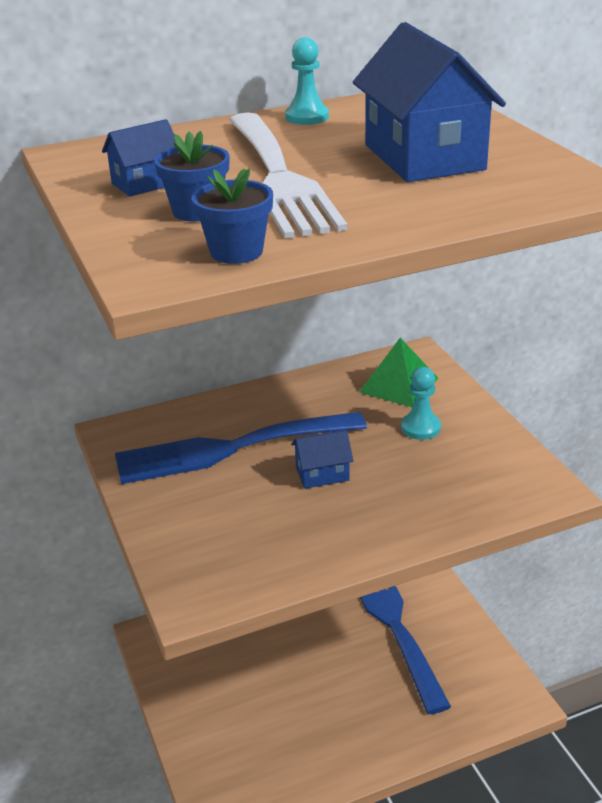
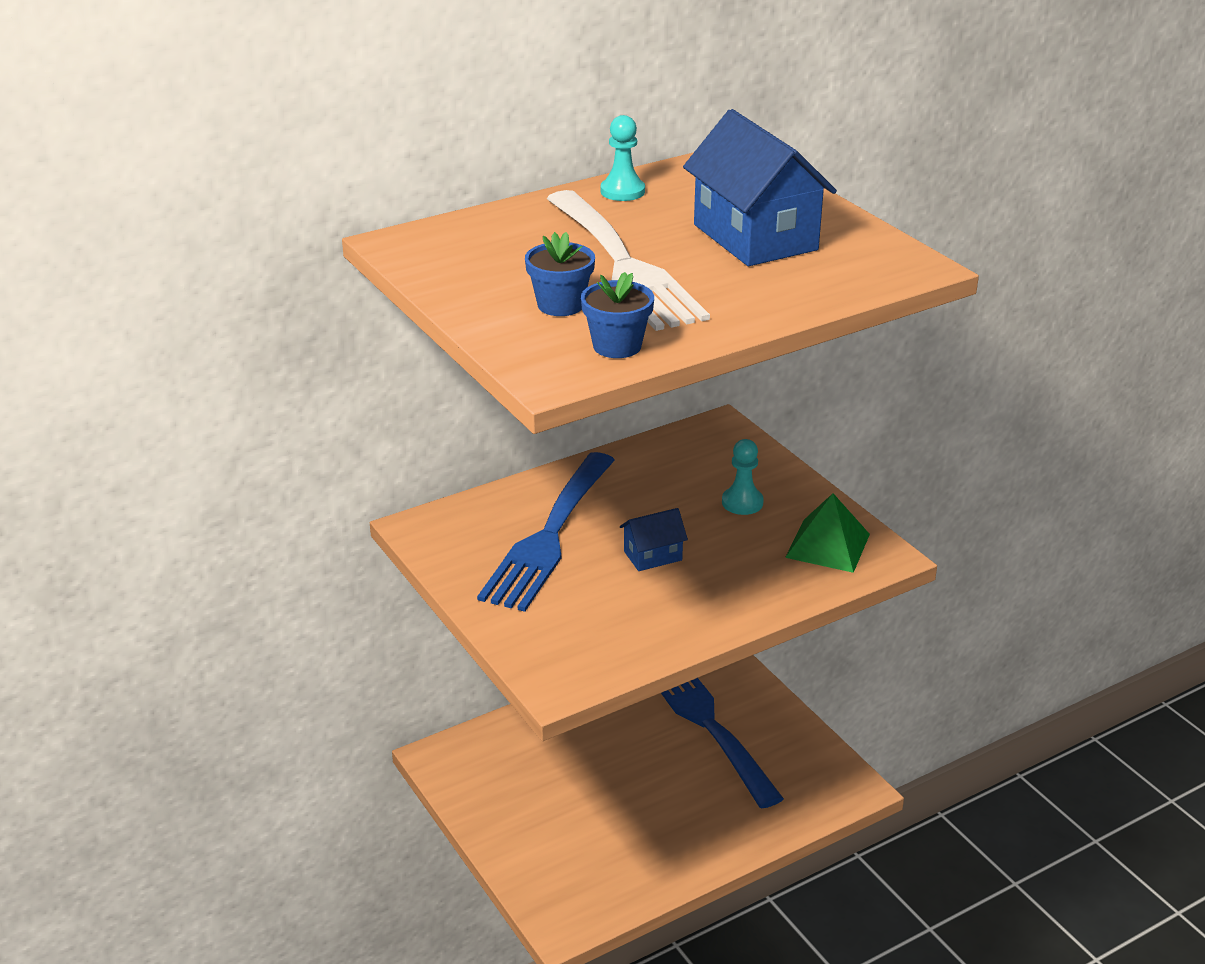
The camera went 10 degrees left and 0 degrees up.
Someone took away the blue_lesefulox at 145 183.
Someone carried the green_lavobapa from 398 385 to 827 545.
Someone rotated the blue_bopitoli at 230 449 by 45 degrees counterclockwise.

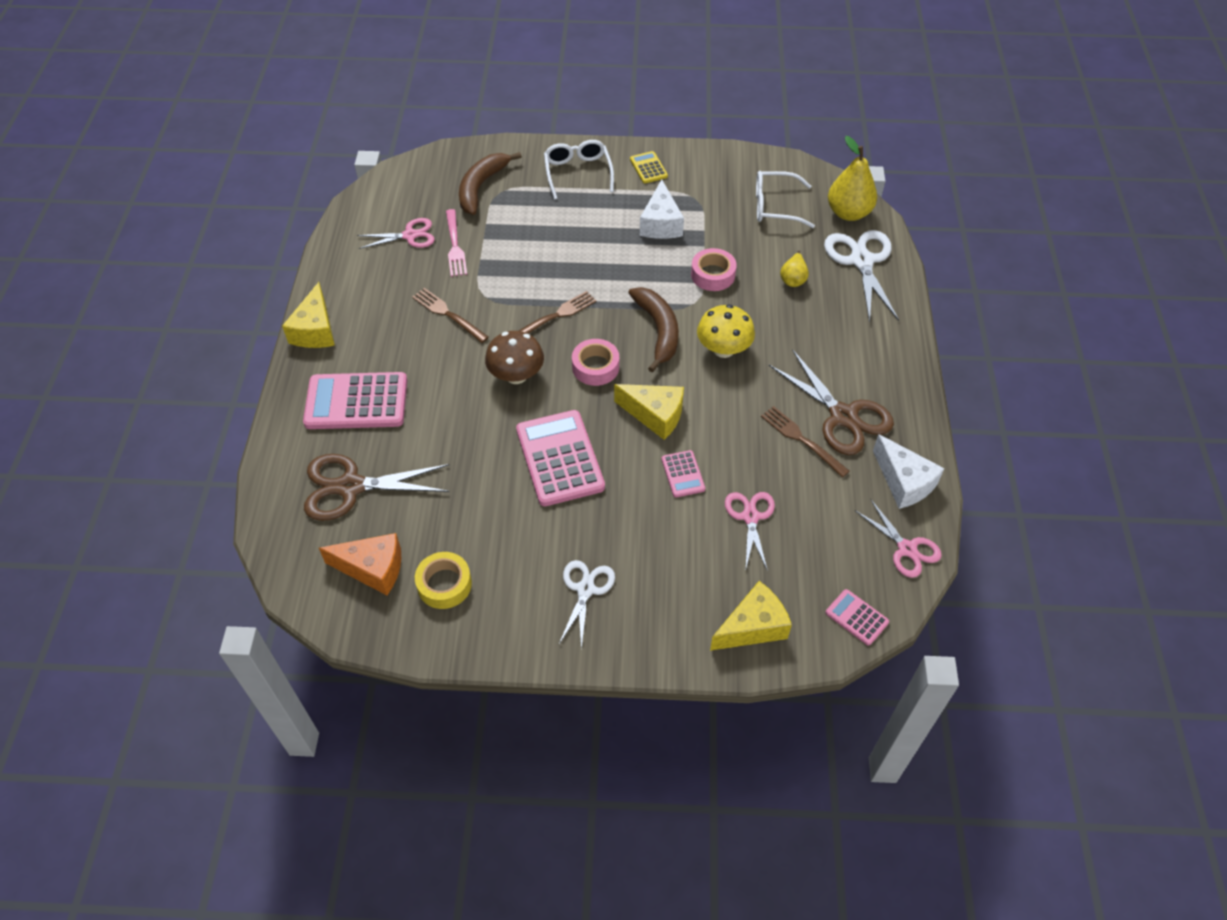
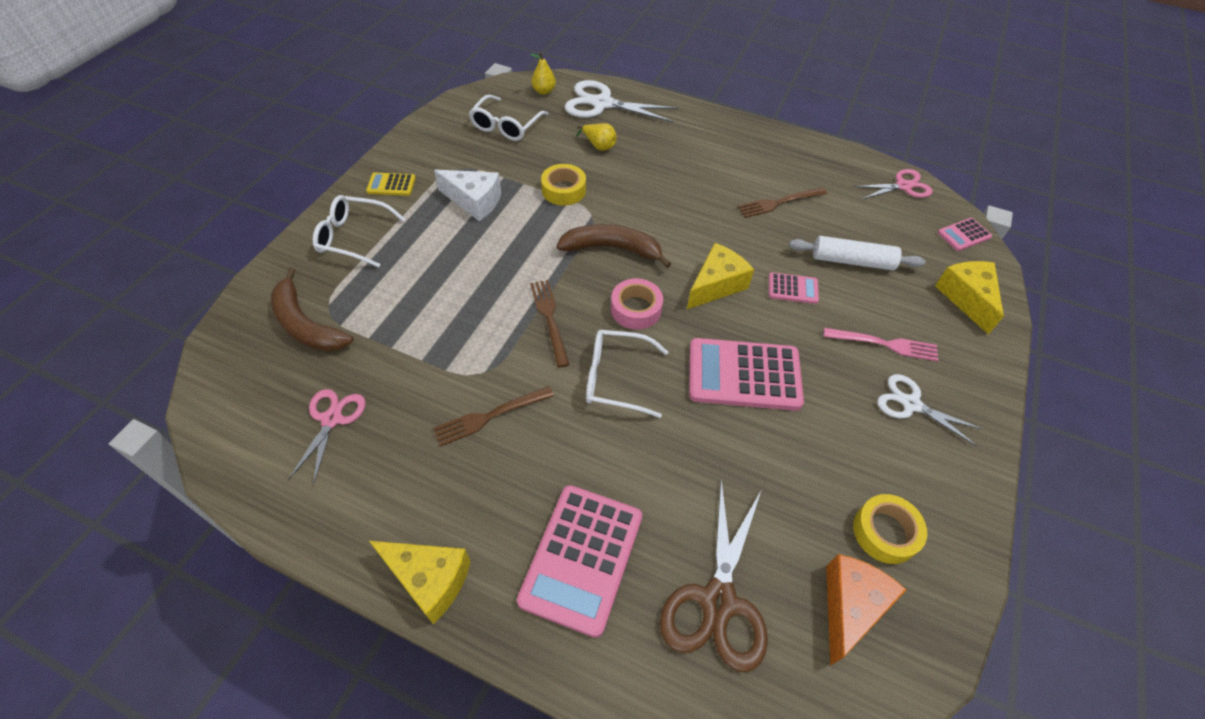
The camera went 70 degrees left and 0 degrees up.
Someone scaled the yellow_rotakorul at 848 213 by 0.55.
Someone carried the pink_bopitoli from 455 246 to 885 344.
Someone repainted the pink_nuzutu at 713 275, which became the yellow_nuzutu at 563 190.
Someone took away the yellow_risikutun at 723 349.
Someone swapped the brown_risikutun at 516 375 for the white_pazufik at 616 378.
Someone took away the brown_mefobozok at 843 416.
Someone took away the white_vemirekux at 904 482.
Someone swapped the pink_mefobozok at 750 517 for the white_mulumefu at 852 261.

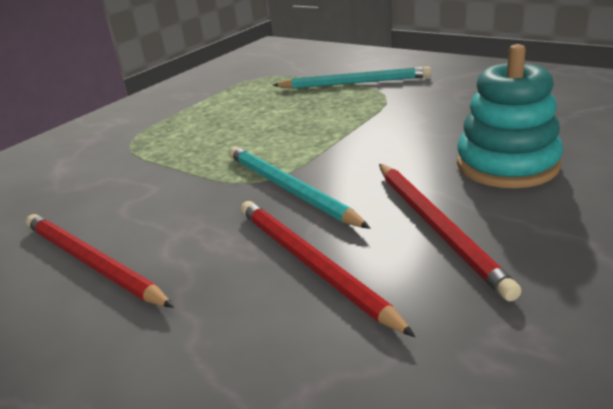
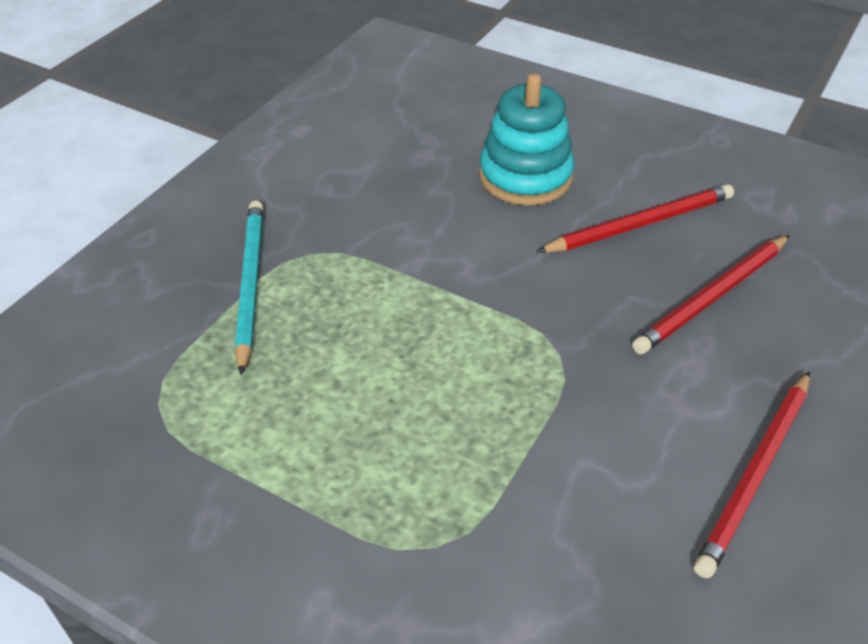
The camera went 100 degrees left and 15 degrees up.
Someone took away the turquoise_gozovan at 289 189.

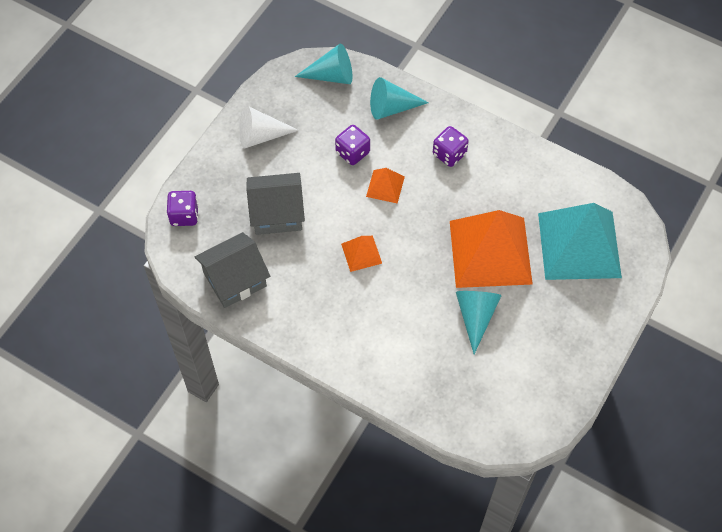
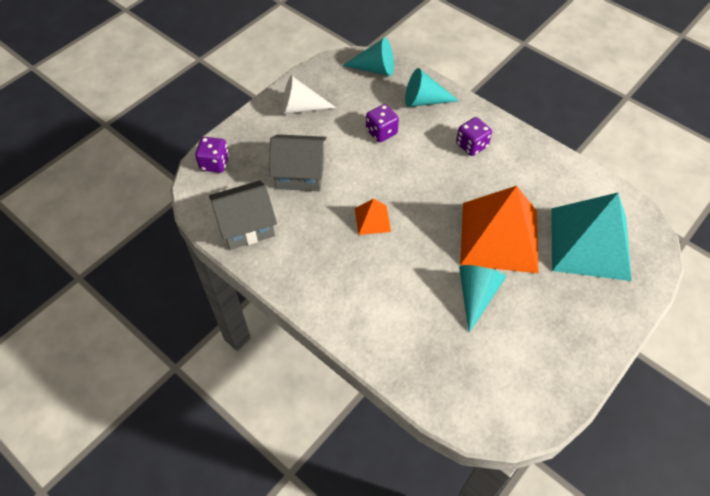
The camera went 10 degrees right and 5 degrees down.
Someone took away the orange_lavobapa at 385 186.

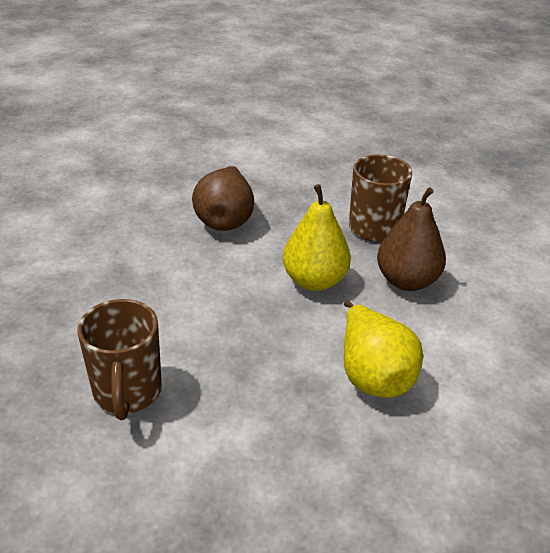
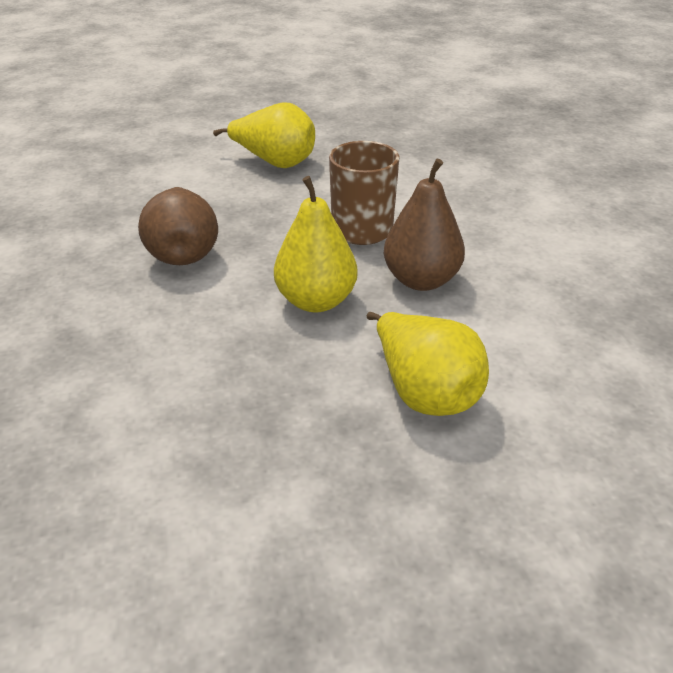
The camera went 15 degrees left and 0 degrees up.
Someone took away the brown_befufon at 127 392.
Someone put down the yellow_rotakorul at 275 162.

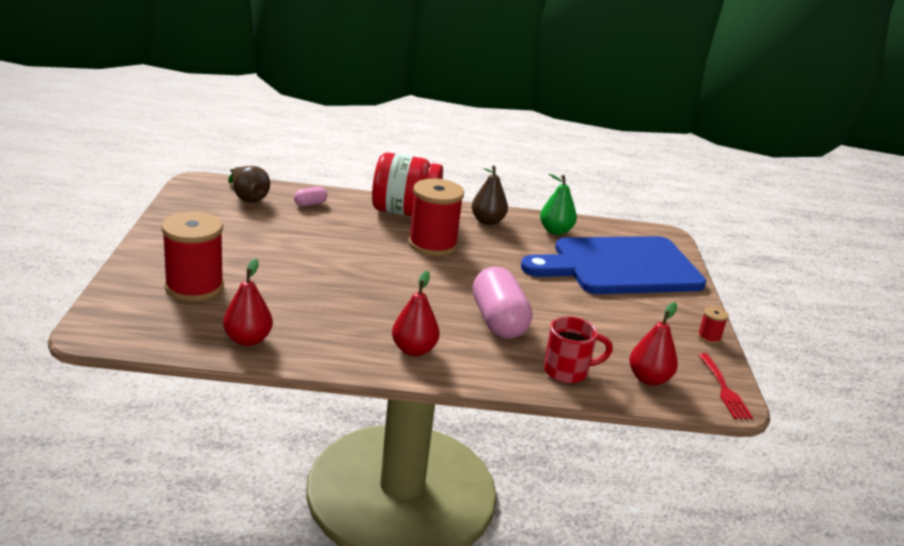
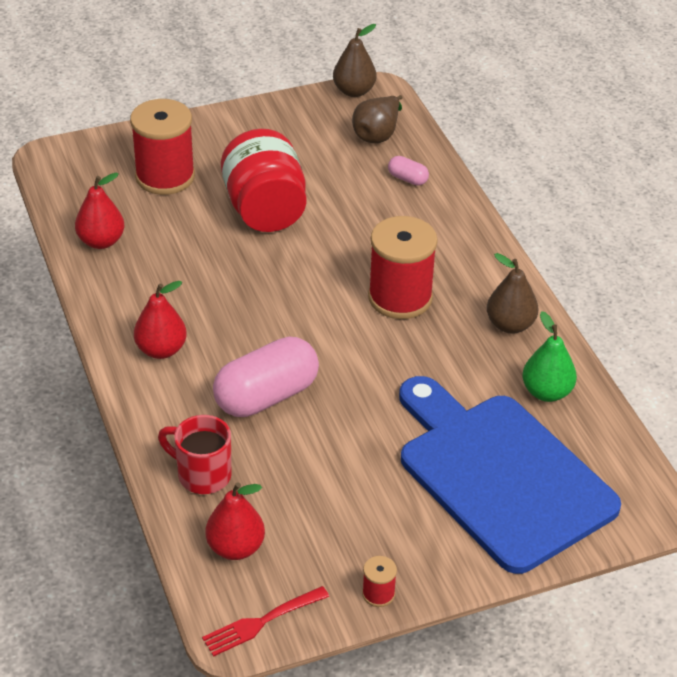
The camera went 70 degrees right and 15 degrees up.
Someone carried the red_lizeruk from 404 212 to 265 210.
Someone rotated the red_befufon at 567 371 by 150 degrees clockwise.
Someone put down the brown_rotakorul at 354 91.

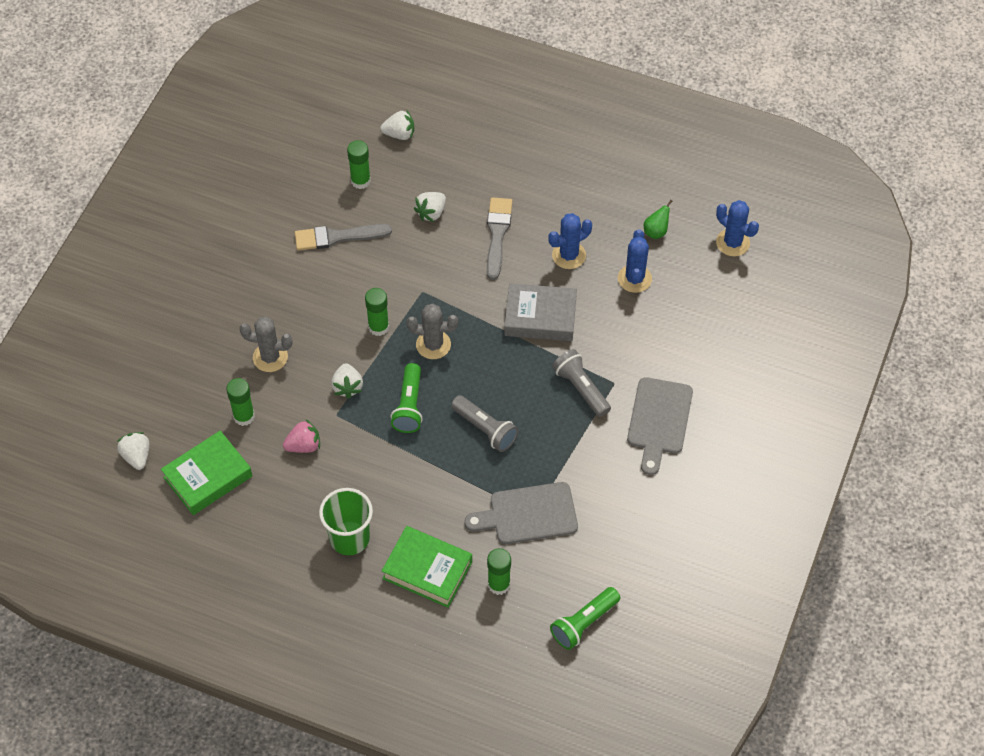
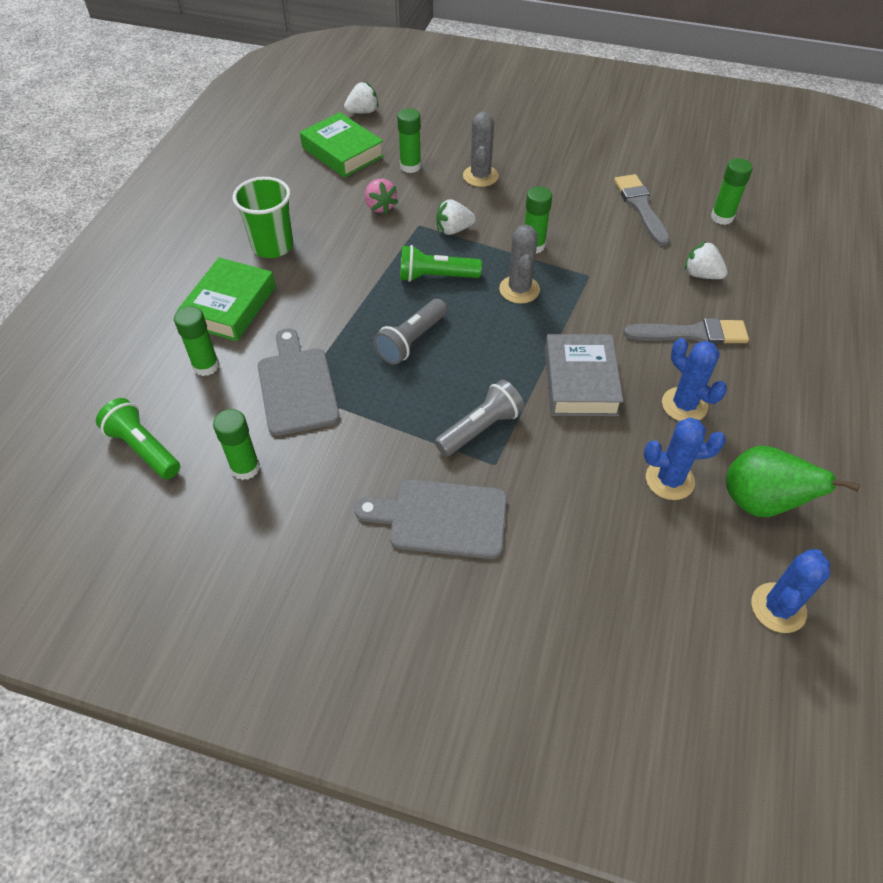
The camera went 85 degrees right and 5 degrees down.
Someone took away the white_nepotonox at 399 134.
Someone scaled the green_rotakorul at 656 231 by 1.92.
Someone put down the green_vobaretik at 245 468.

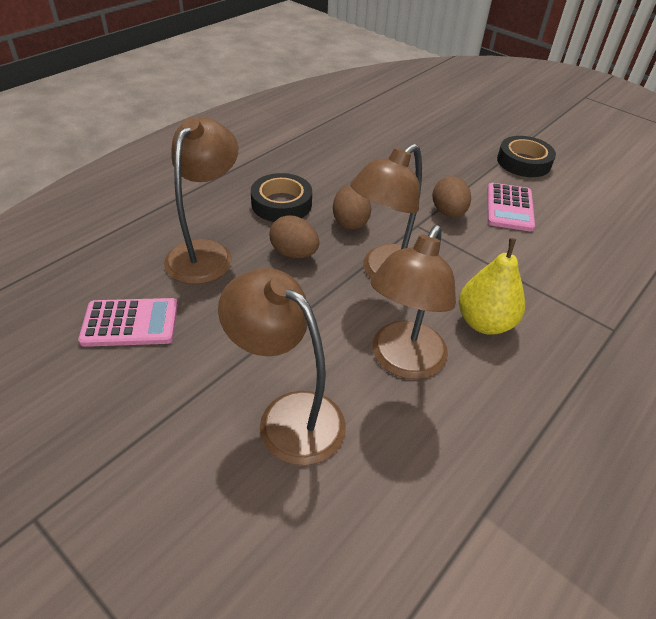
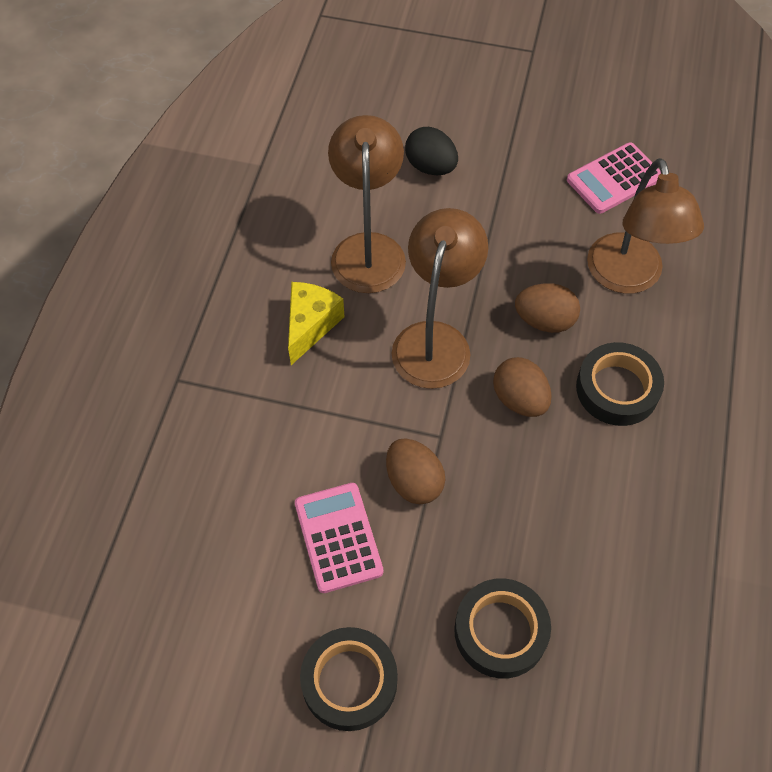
The camera went 155 degrees right and 15 degrees up.
Someone swapped the yellow_rotakorul at 484 323 for the yellow_vemirekux at 310 325.
Someone swapped the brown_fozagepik at 288 416 for the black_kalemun at 430 167.
Someone put down the black_nuzutu at 500 631.

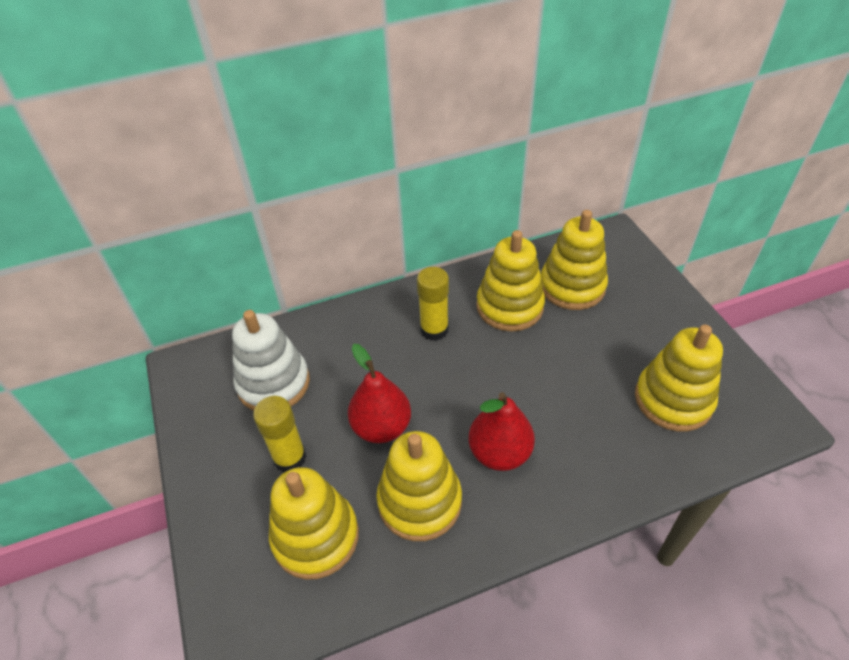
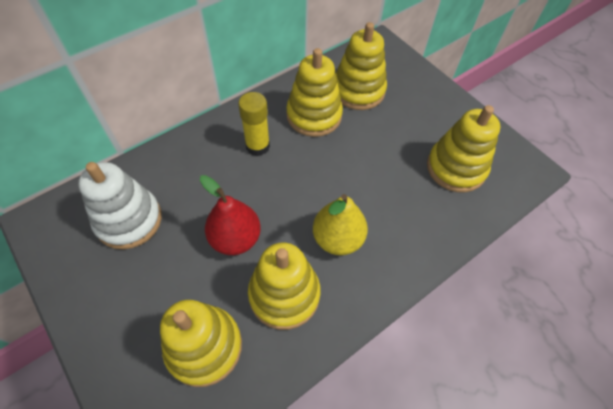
The camera went 20 degrees left and 10 degrees up.
Someone repainted the red_rotakorul at 499 453, which became the yellow_rotakorul at 337 239.
Someone took away the yellow_vobaretik at 290 458.

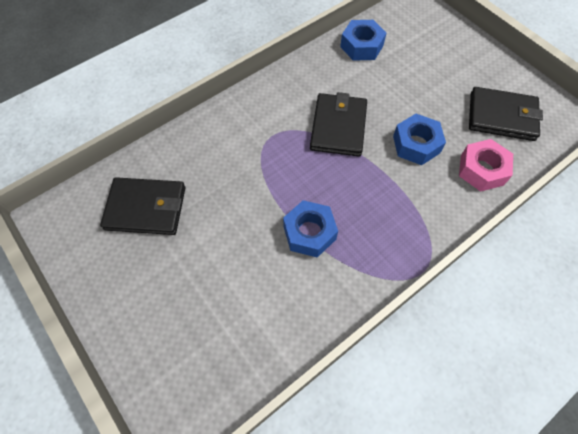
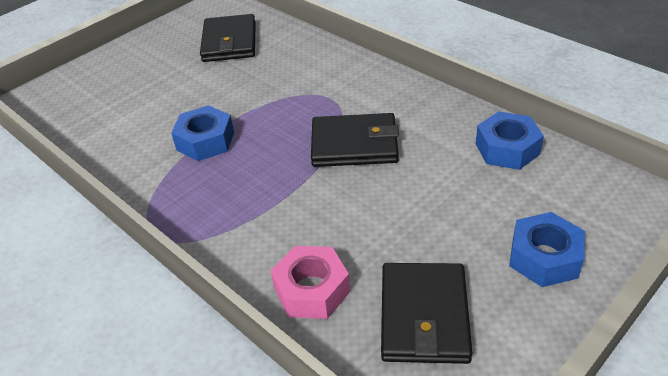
The camera went 85 degrees right and 20 degrees down.
Someone carried the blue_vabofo from 416 144 to 544 257.

